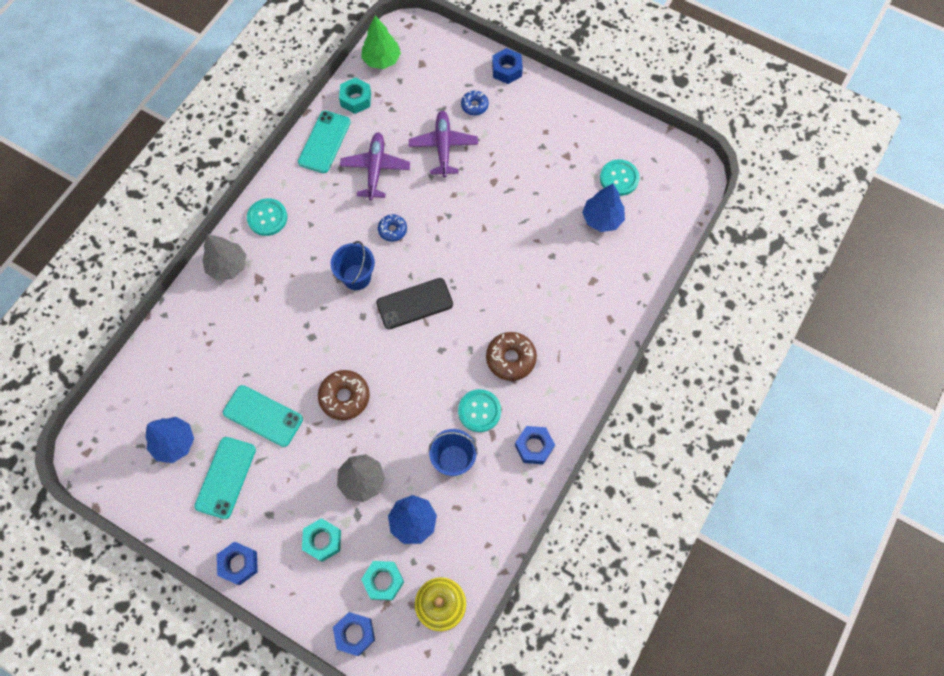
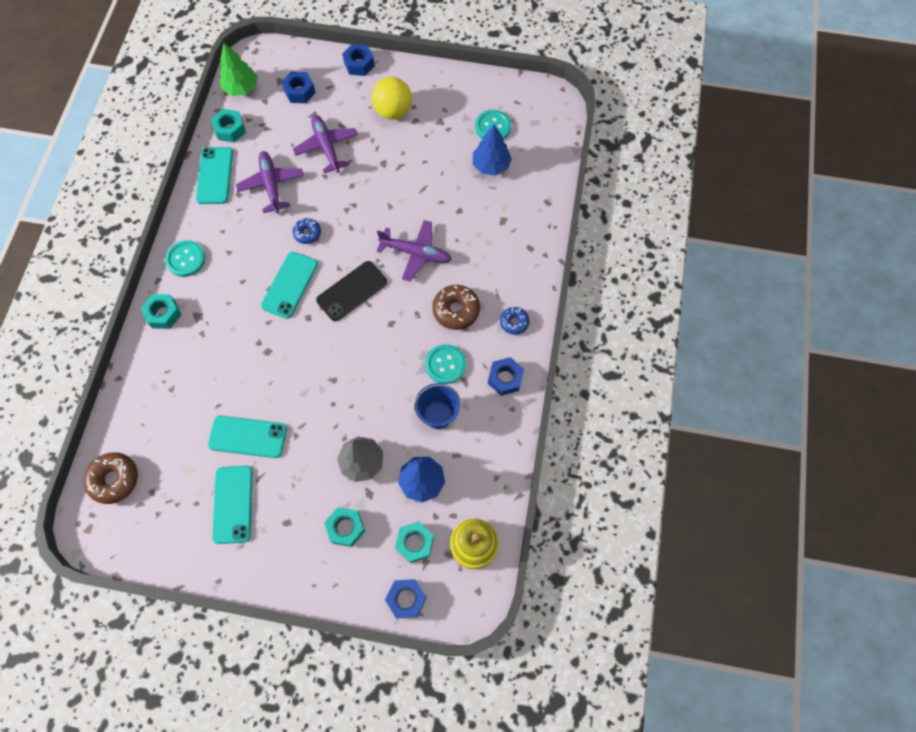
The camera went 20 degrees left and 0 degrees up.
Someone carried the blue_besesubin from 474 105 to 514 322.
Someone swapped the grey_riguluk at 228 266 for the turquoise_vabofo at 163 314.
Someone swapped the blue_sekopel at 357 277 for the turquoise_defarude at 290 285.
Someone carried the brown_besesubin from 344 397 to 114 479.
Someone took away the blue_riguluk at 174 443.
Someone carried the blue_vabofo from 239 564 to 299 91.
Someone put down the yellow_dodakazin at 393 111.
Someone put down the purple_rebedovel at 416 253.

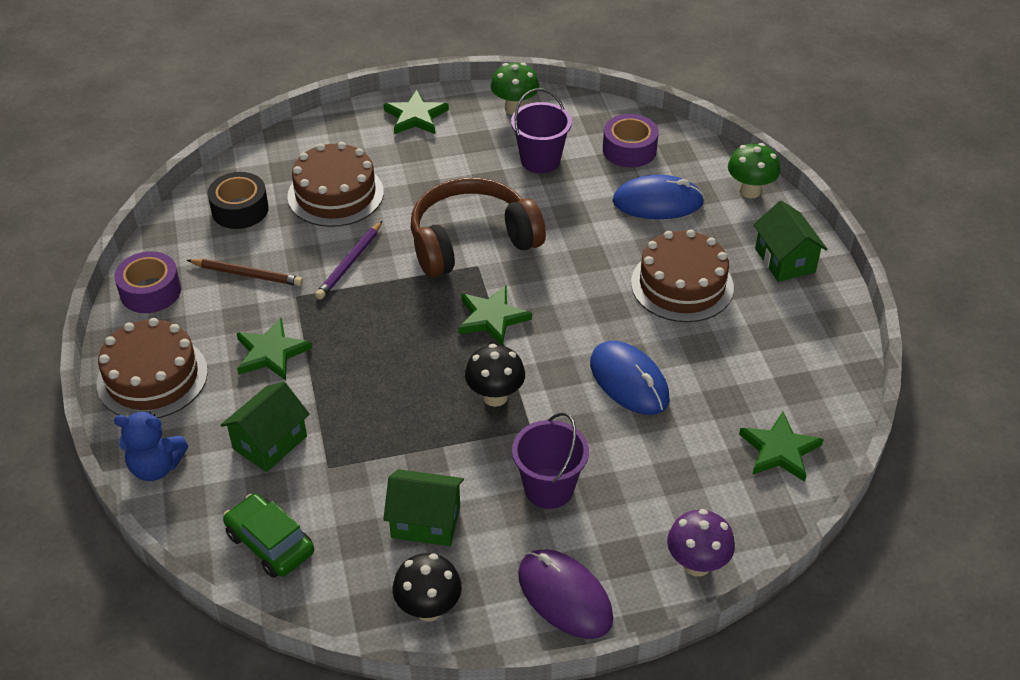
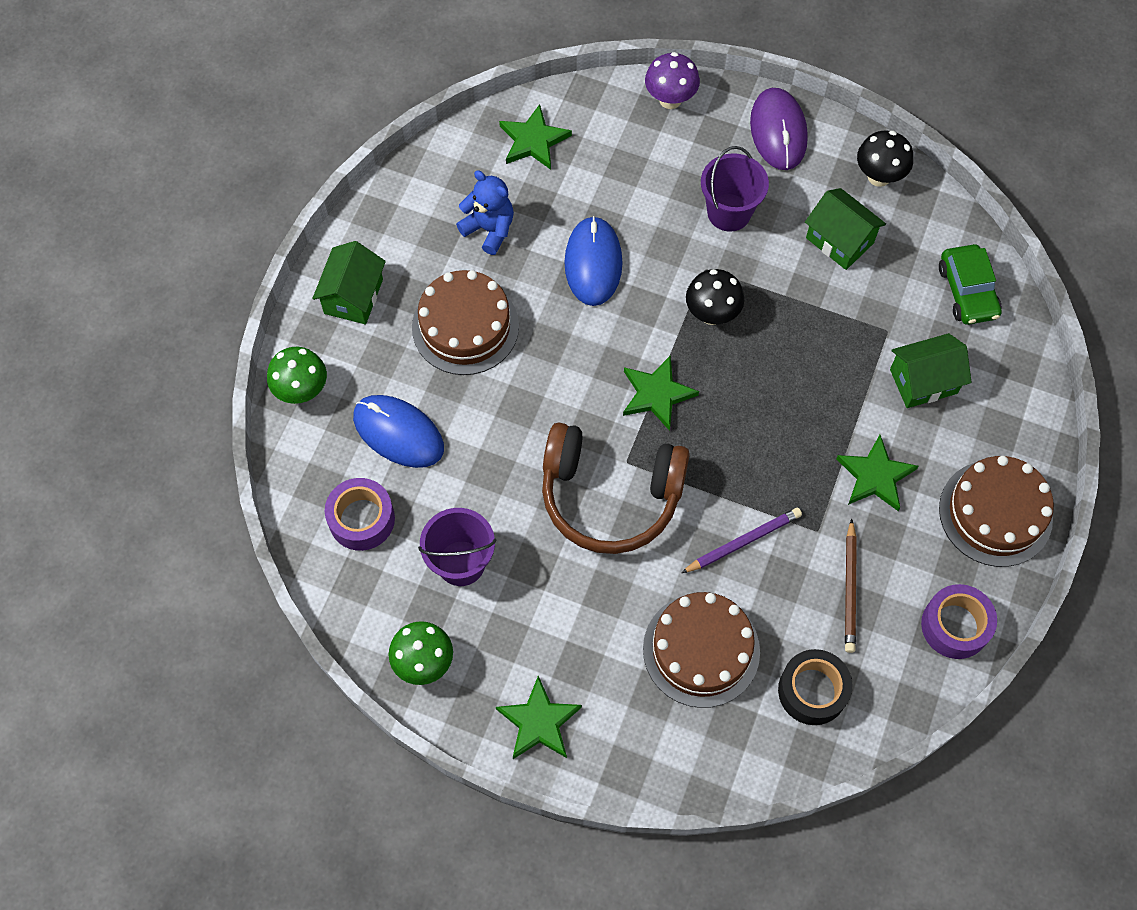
The camera went 145 degrees left and 20 degrees up.
Someone rotated the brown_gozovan at 247 274 by 135 degrees counterclockwise.
Someone carried the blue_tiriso from 156 467 to 489 229.

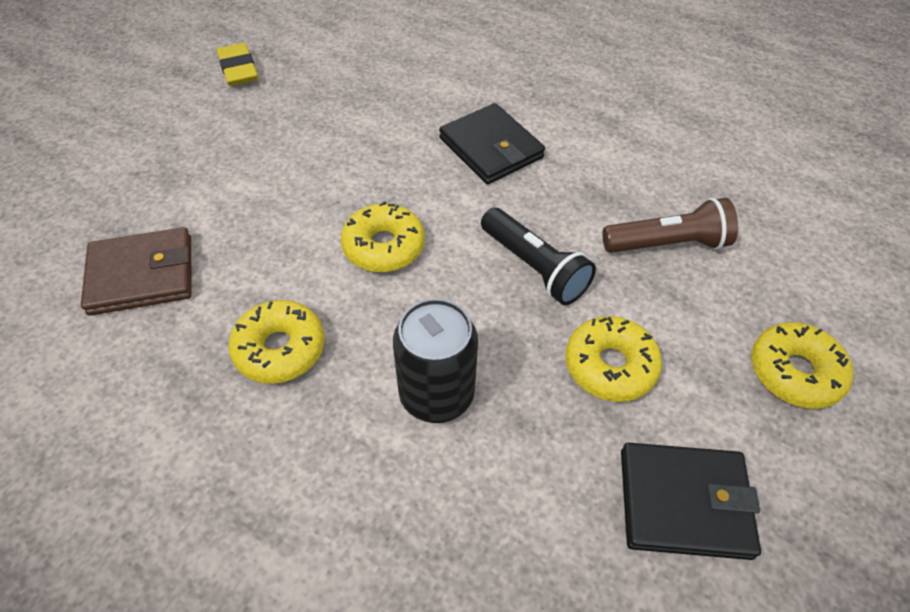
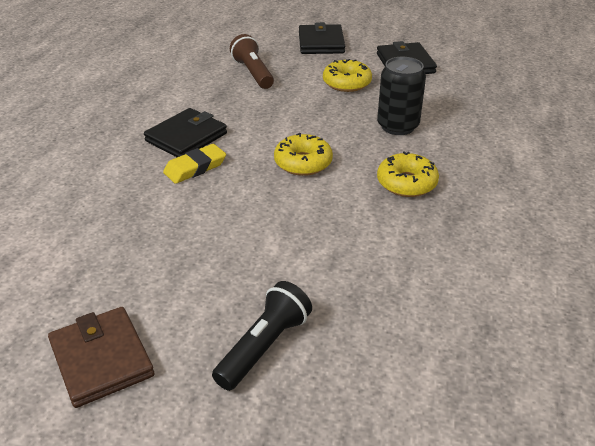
The camera went 105 degrees left and 15 degrees down.
Someone carried the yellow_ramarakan from 238 69 to 195 168.
Someone carried the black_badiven from 534 267 to 264 347.
Someone carried the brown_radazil from 142 275 to 101 359.
Someone swapped the yellow_besesubin at 794 372 for the black_radazil at 321 43.

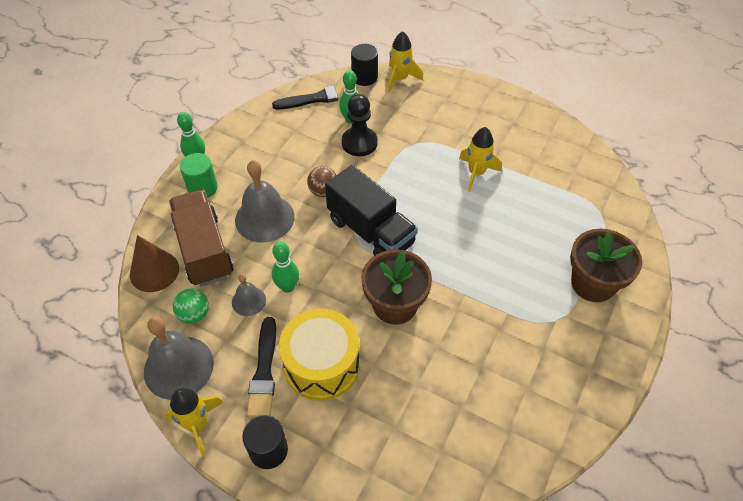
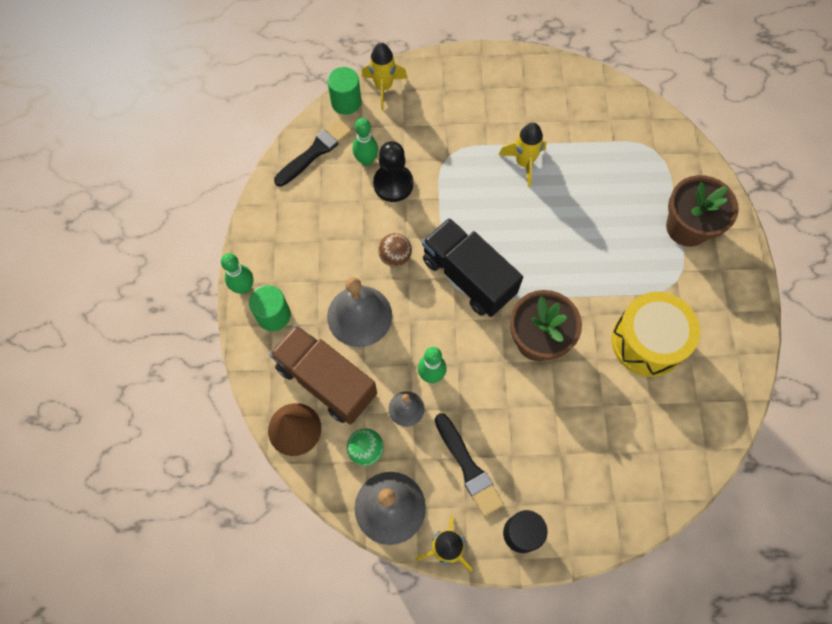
The camera went 30 degrees left and 15 degrees up.
Someone repainted the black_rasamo at 364 77, which became the green_rasamo at 346 102.
Someone rotated the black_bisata at 371 231 by 150 degrees counterclockwise.
Someone carried the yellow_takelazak from 321 364 to 647 341.

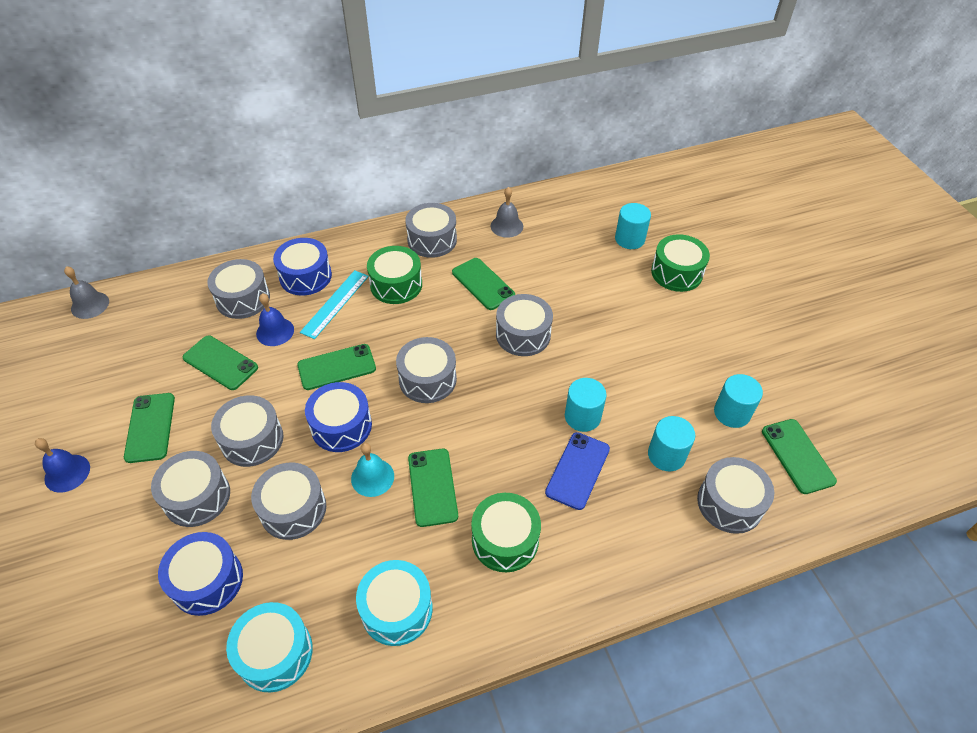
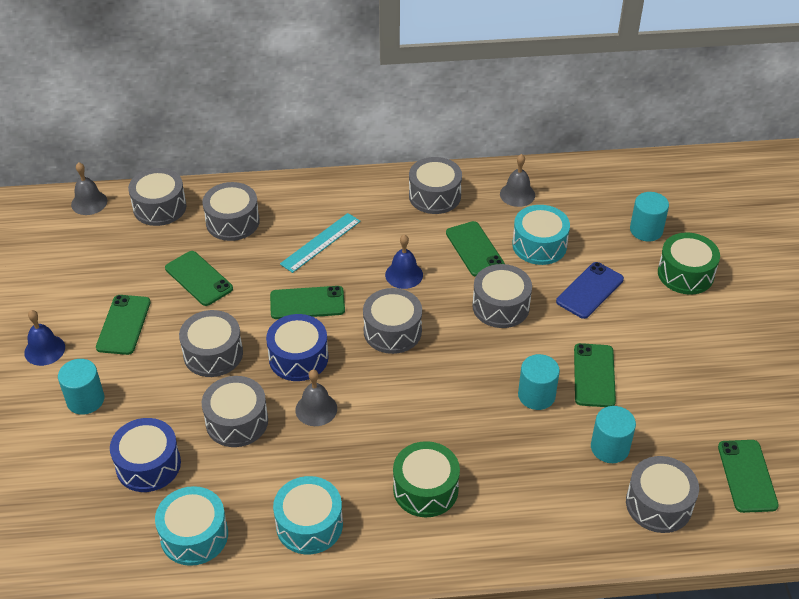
The camera went 15 degrees right and 5 degrees down.
Someone took away the blue_takelazak at 305 276.
Someone took away the green_takelazak at 396 284.
Someone carried the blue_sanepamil from 275 331 to 404 275.
Someone carried the turquoise_rasamo from 732 413 to 85 400.
Someone carried the blue_defarude from 577 470 to 590 290.
Someone repainted the turquoise_sanepamil at 372 477, which became the grey_sanepamil at 316 409.
Someone carried the green_defarude from 432 487 to 594 375.
Someone carried the grey_takelazak from 197 497 to 159 207.
Someone put down the turquoise_takelazak at 539 245.

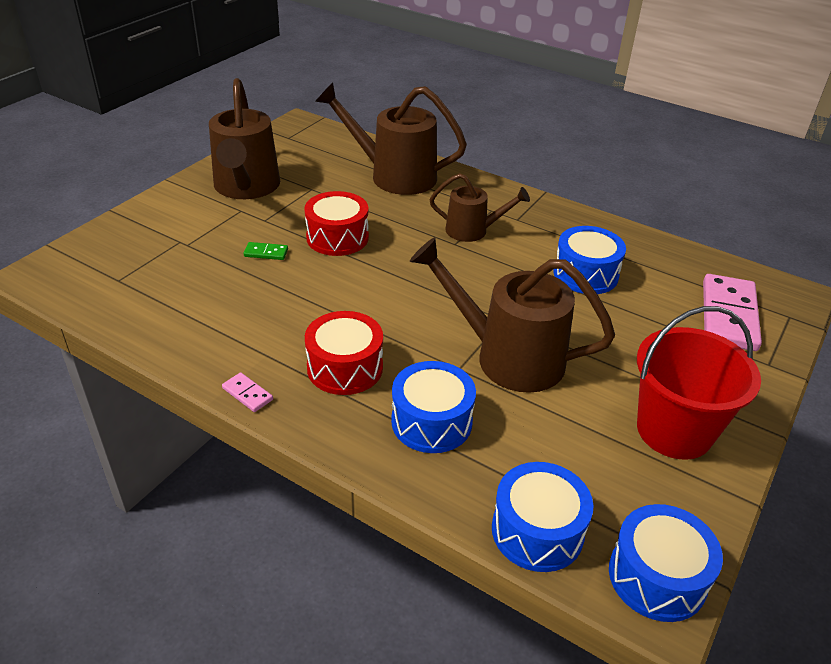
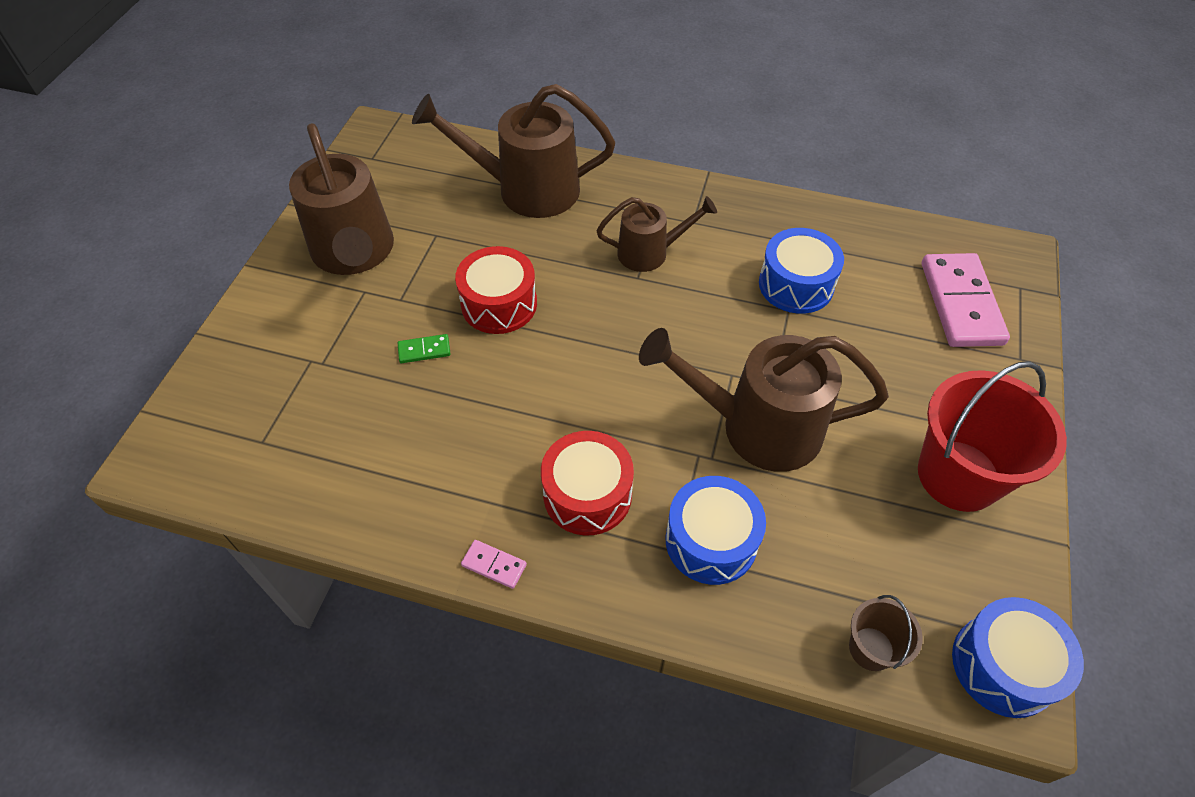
The camera went 15 degrees left and 15 degrees up.
Someone swapped the blue_takelazak at 537 531 for the brown_sekopel at 871 648.

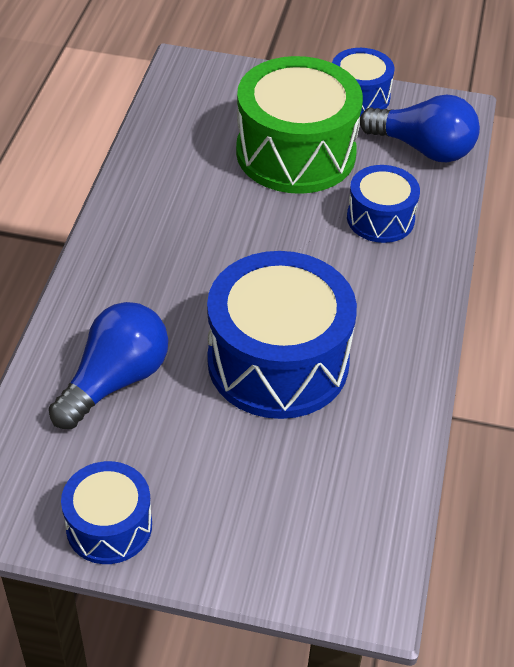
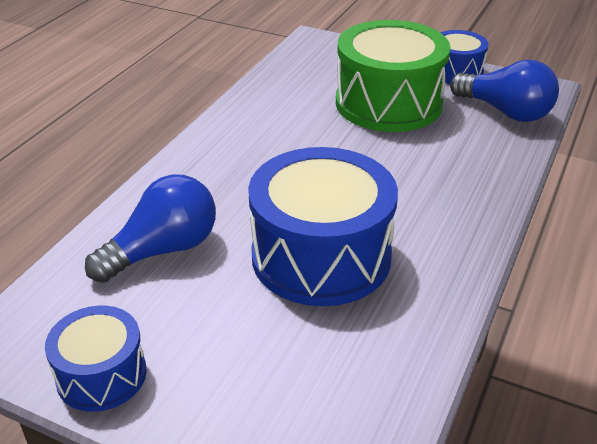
The camera went 15 degrees right and 10 degrees down.
Someone took away the blue_takelazak at 380 218.

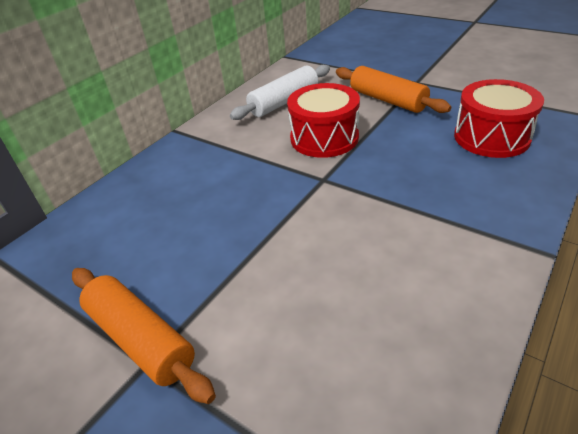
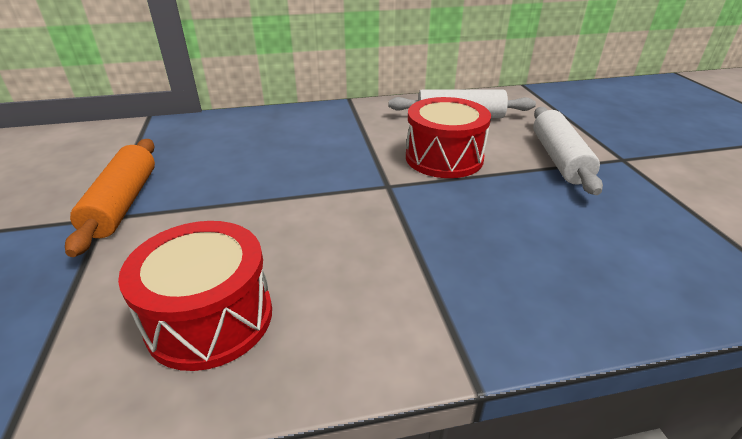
The camera went 40 degrees right and 5 degrees down.
Someone repainted the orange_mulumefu at 387 100, which became the white_mulumefu at 559 159.
Someone carried the red_takelazak from 491 137 to 210 318.

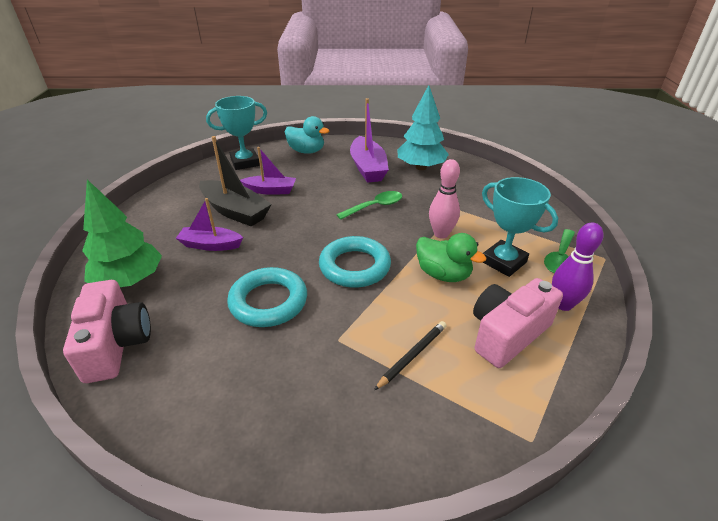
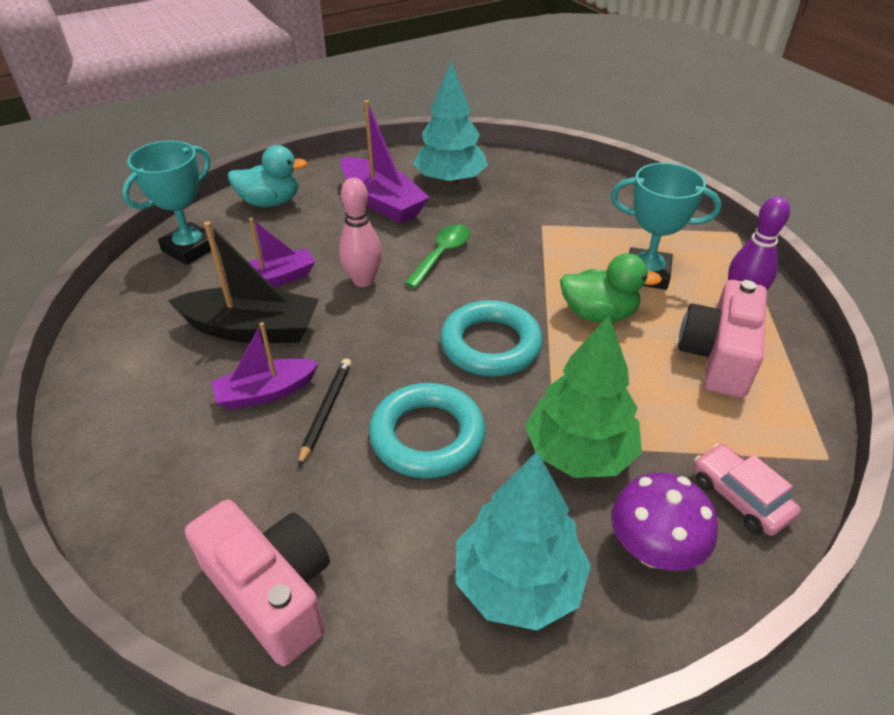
The camera went 30 degrees left and 5 degrees up.
Someone carried the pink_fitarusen from 441 234 to 363 280.
Someone carried the green_riguluk from 130 280 to 579 452.
Someone took away the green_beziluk at 559 258.
Someone carried the black_gozovan from 412 355 to 326 411.
Someone put down the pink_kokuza at 740 497.
Someone put down the turquoise_riguluk at 518 583.
Someone put down the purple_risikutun at 653 550.

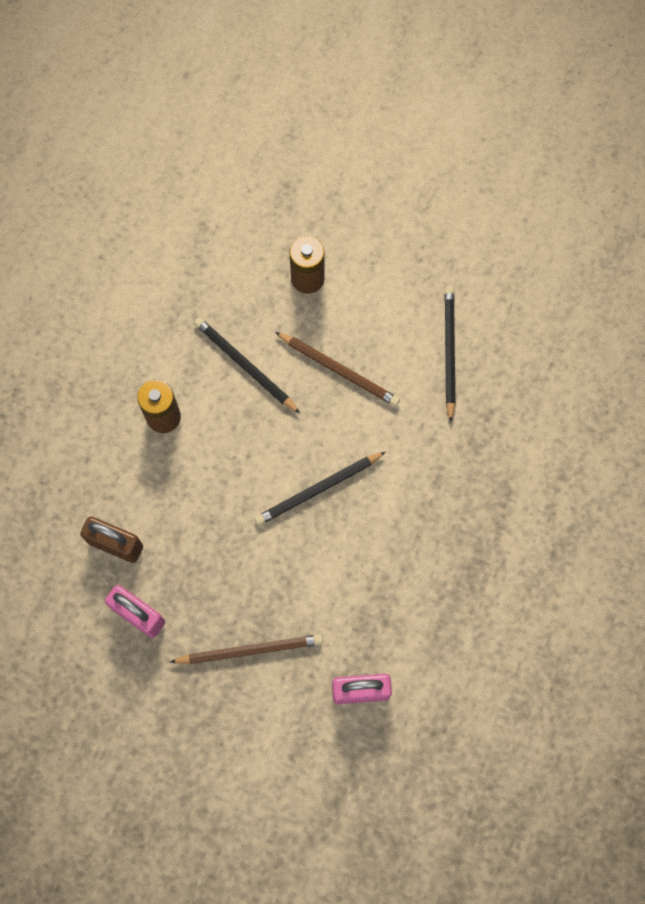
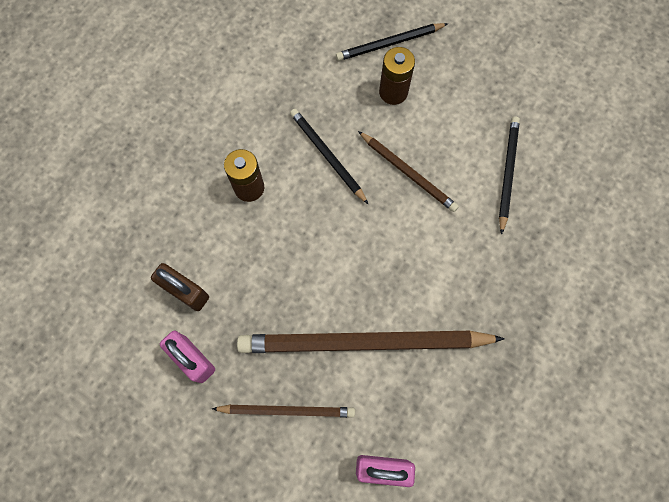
The camera went 10 degrees right and 0 degrees up.
Someone carried the black_gozovan from 318 489 to 389 44.
Someone put down the brown_gozovan at 364 343.

